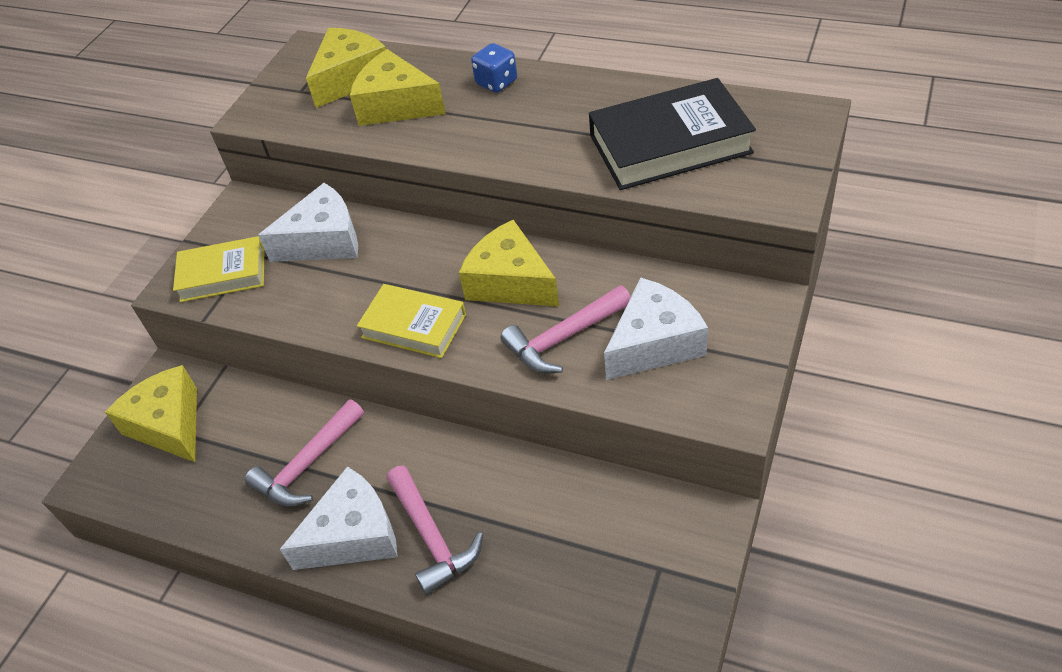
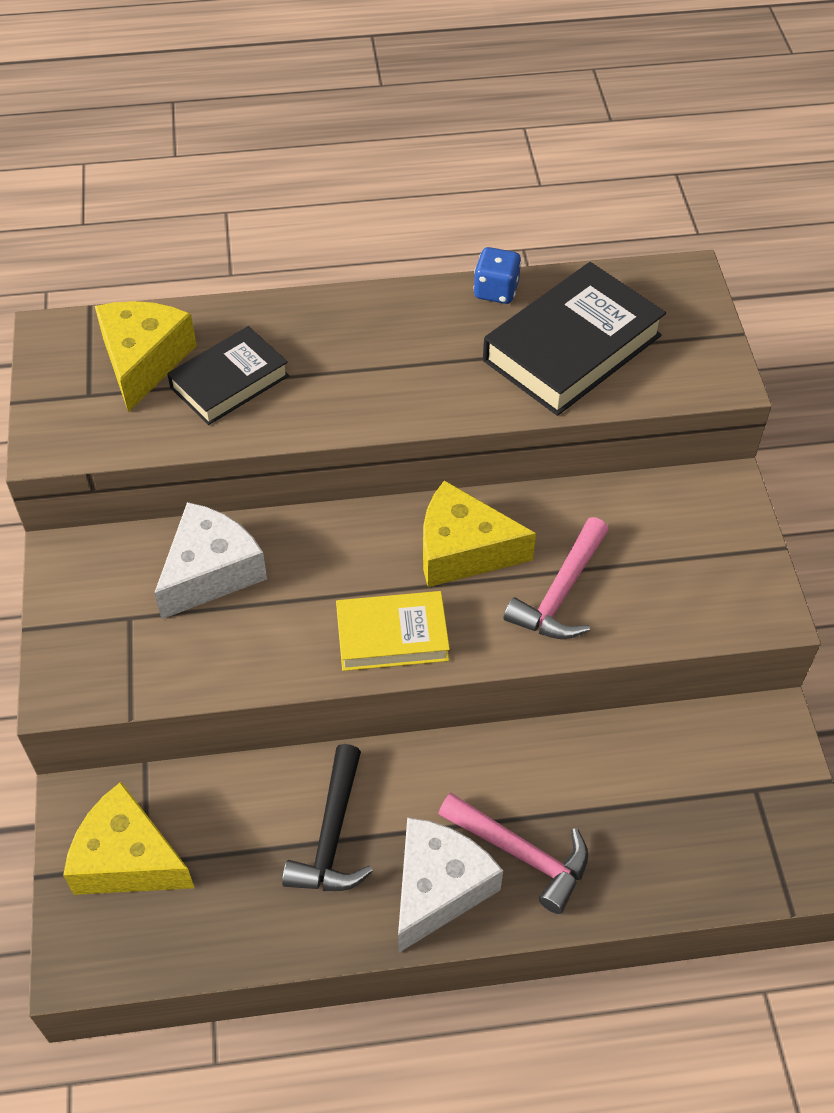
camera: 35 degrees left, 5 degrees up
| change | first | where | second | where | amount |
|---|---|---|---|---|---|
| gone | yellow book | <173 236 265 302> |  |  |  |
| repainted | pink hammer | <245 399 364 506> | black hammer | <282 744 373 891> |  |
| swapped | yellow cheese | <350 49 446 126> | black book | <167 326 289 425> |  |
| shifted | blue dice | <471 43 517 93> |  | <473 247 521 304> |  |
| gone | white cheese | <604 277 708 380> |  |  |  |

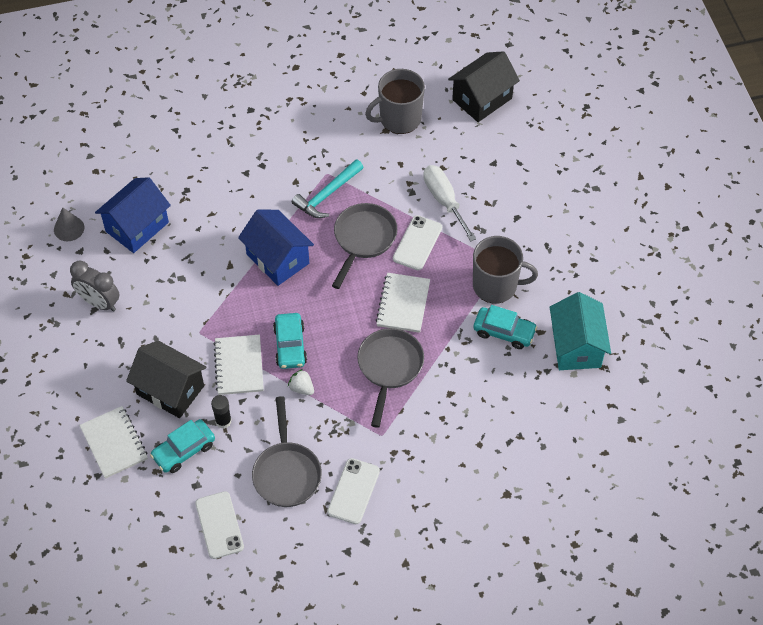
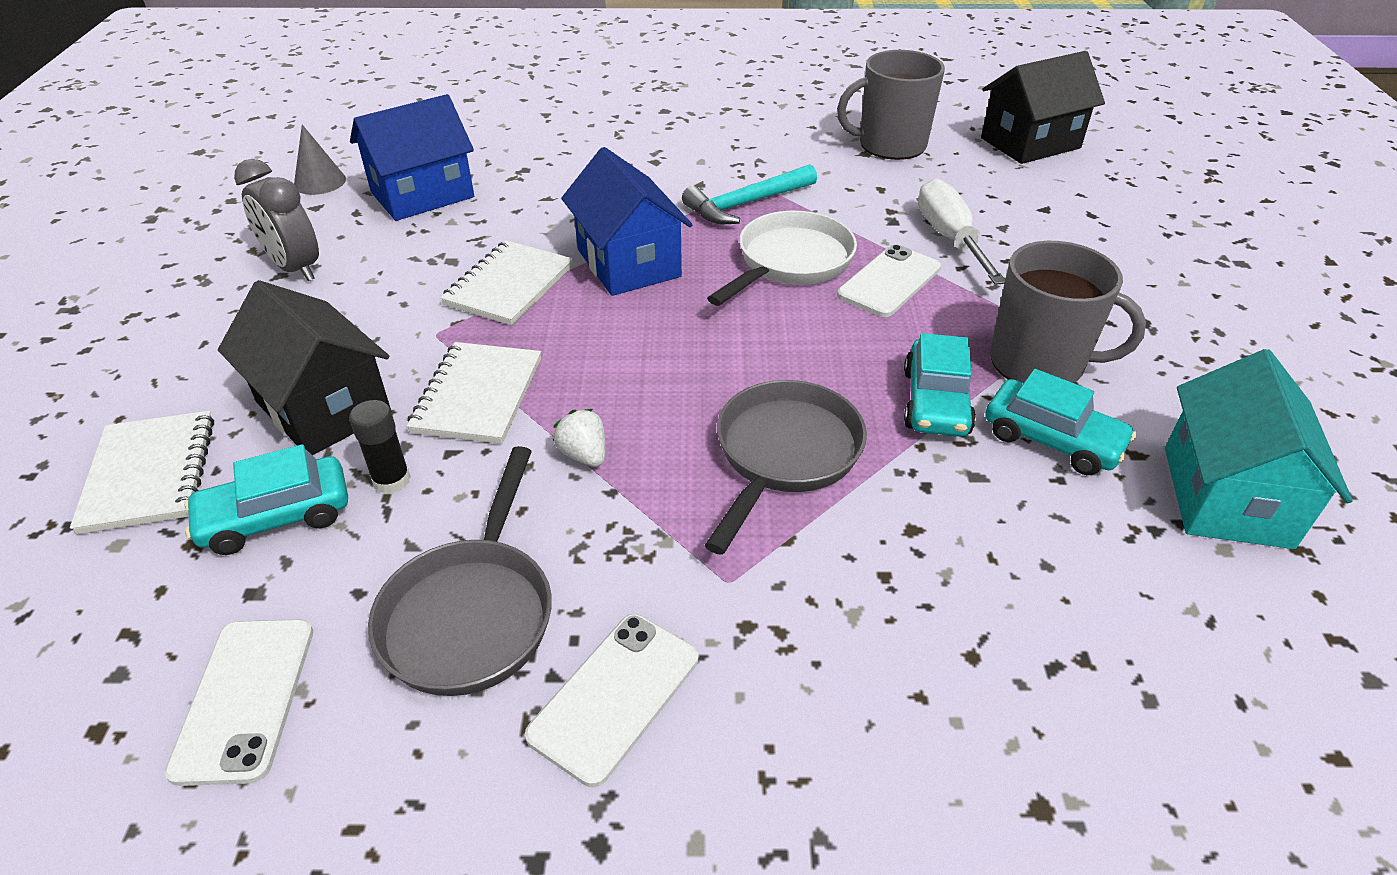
camera: 15 degrees right, 15 degrees down
| change | first | where | second | where | amount |
|---|---|---|---|---|---|
| shifted | turquoise car | <273 313 307 369> |  | <904 333 976 437> |  |
| repainted | grey pan | <332 203 397 289> | white pan | <707 211 857 306> |  |
| shifted | white notebook | <376 273 430 333> |  | <440 240 573 325> |  |

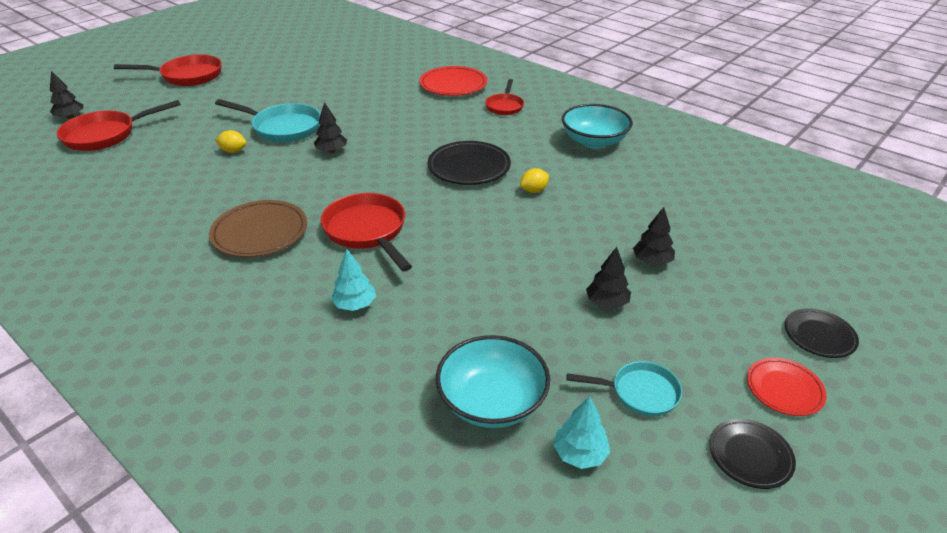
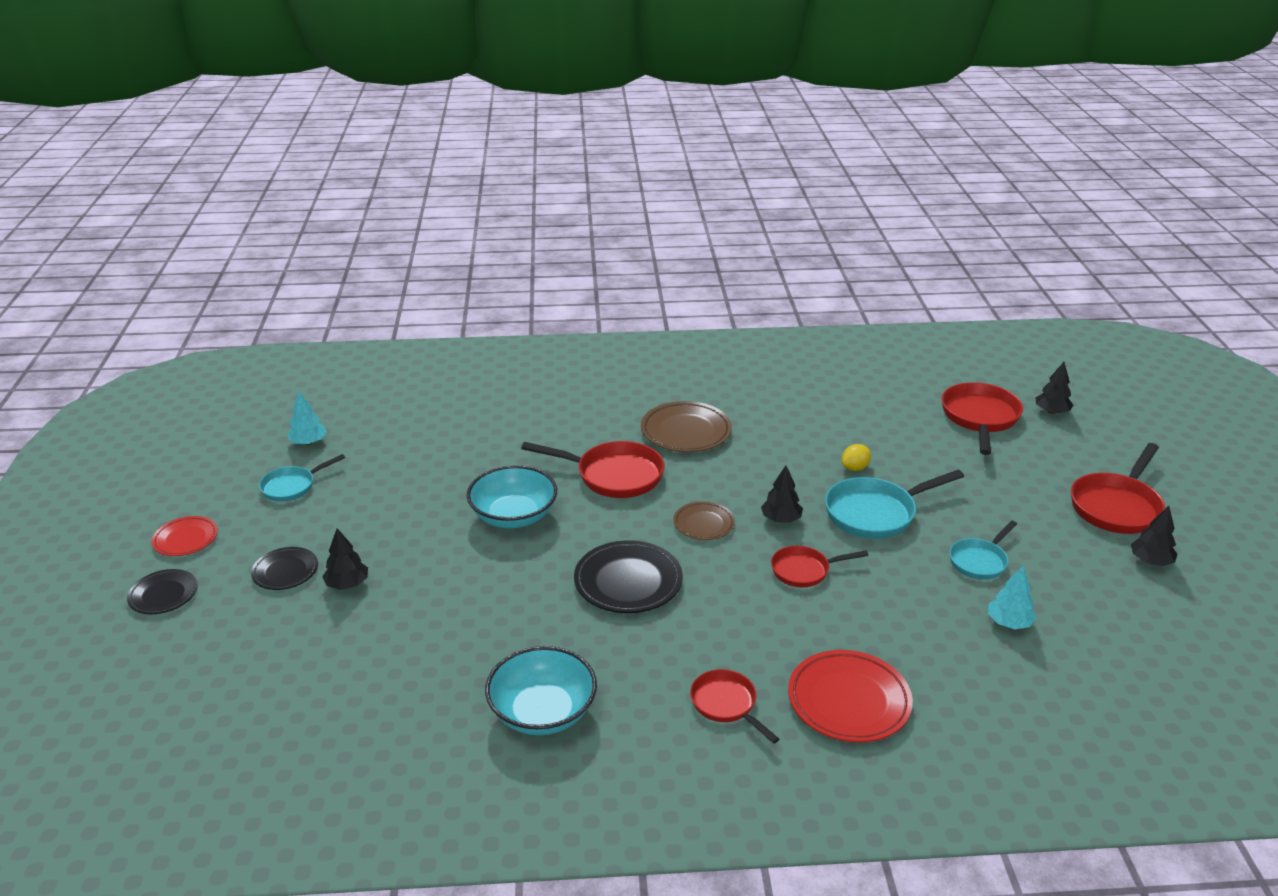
camera: 135 degrees right, 5 degrees down
| change | first | where | second | where | amount |
|---|---|---|---|---|---|
| shifted | turquoise tree | <331 249 376 311> |  | <988 566 1036 629> |  |
| shifted | turquoise bowl | <436 335 550 428> |  | <467 465 557 528> |  |
| gone | yellow lemon | <520 168 549 193> |  |  |  |
| shifted | black tree | <586 247 631 308> |  | <1131 506 1178 566> |  |
| shifted | black plate | <709 419 796 489> |  | <251 547 318 590> |  |
| new |  |  | brown plate | <673 501 735 540> |  |
| new |  |  | red pan | <771 546 869 587> |  |
| new |  |  | turquoise pan | <949 521 1017 579> |  |

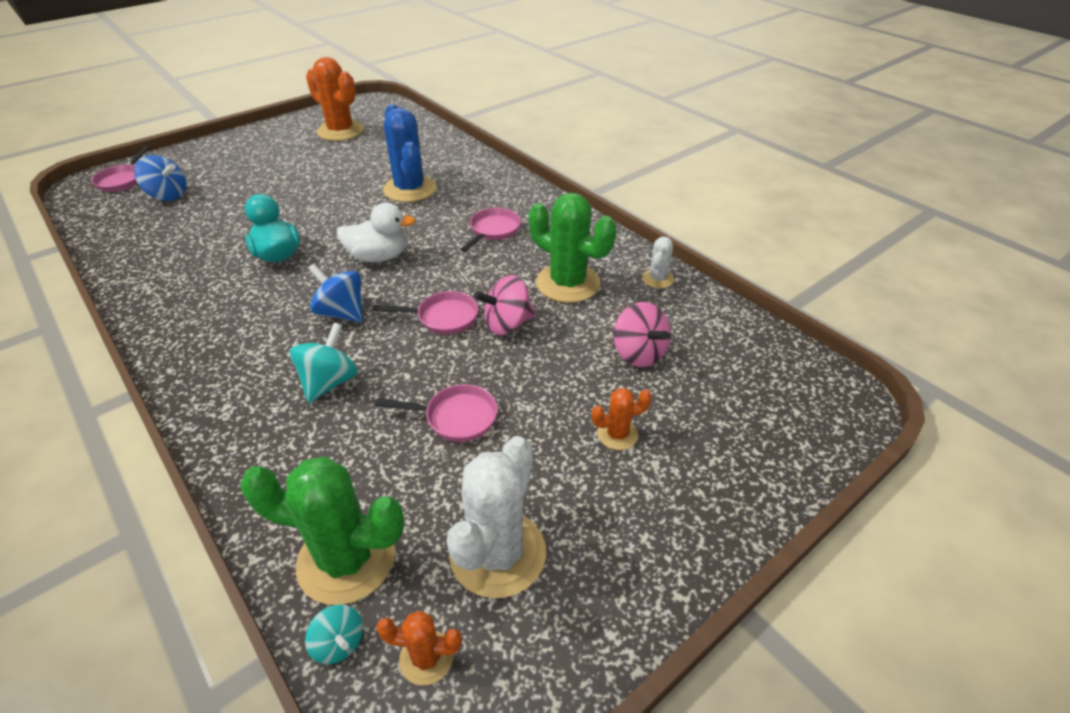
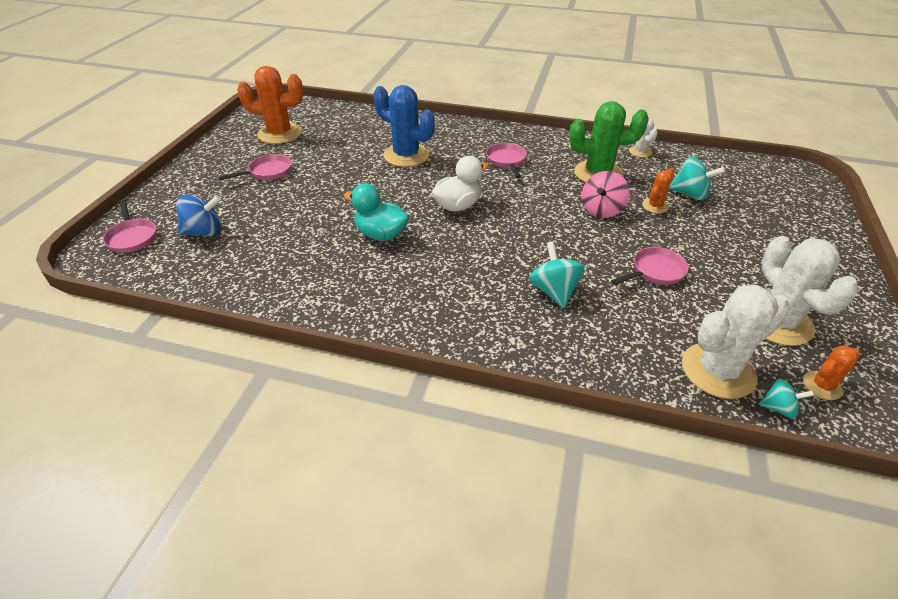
camera: 35 degrees left, 0 degrees up
| change | first | where | second | where | amount |
|---|---|---|---|---|---|
| repainted | green cactus | <240 457 405 605> | white cactus | <682 285 790 399> |  |
| gone | blue spinning top | <308 264 363 323> |  |  |  |
| shifted | pink pan | <373 291 479 334> |  | <218 154 292 180> |  |
| shifted | orange cactus | <591 388 652 450> |  | <642 168 674 213> |  |
| repainted | pink spinning top | <614 302 671 367> | turquoise spinning top | <669 157 726 200> |  |

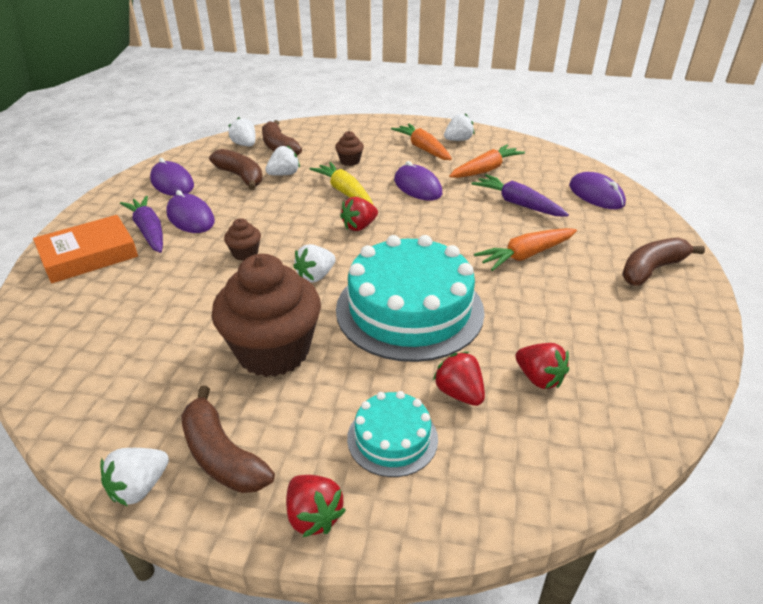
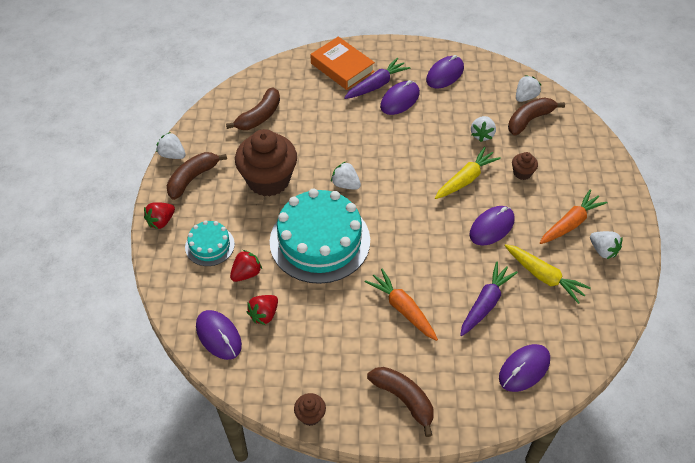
camera: 80 degrees right, 15 degrees up
| change | first | where | second | where | amount |
|---|---|---|---|---|---|
| shifted | brown banana | <209 149 263 190> |  | <226 87 280 130> |  |
| shifted | brown cupcake | <224 218 261 261> |  | <294 393 326 426> |  |
| rotated | white strawberry | <265 145 300 176> |  | <471 116 496 142> | 60 degrees clockwise |
| gone | red strawberry | <340 197 378 231> |  |  |  |
| repainted | orange carrot | <449 145 525 178> | yellow carrot | <505 244 591 304> |  |
| new |  |  | purple mouse | <196 310 242 360> |  |

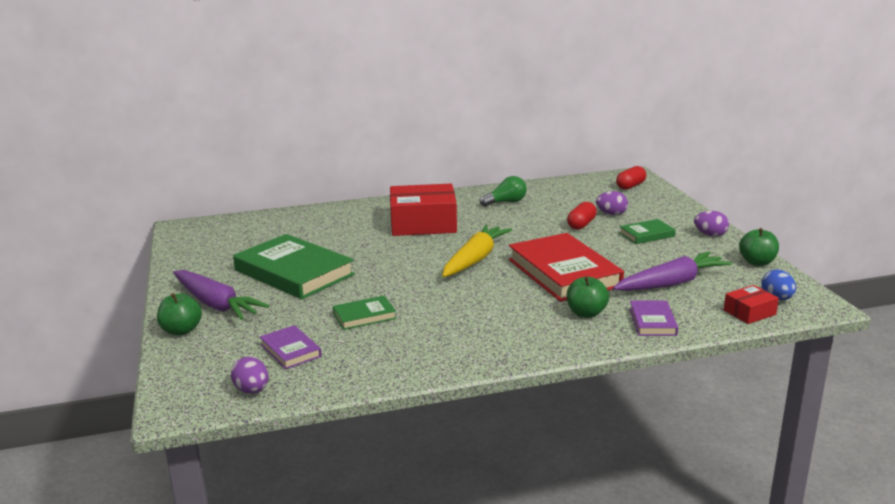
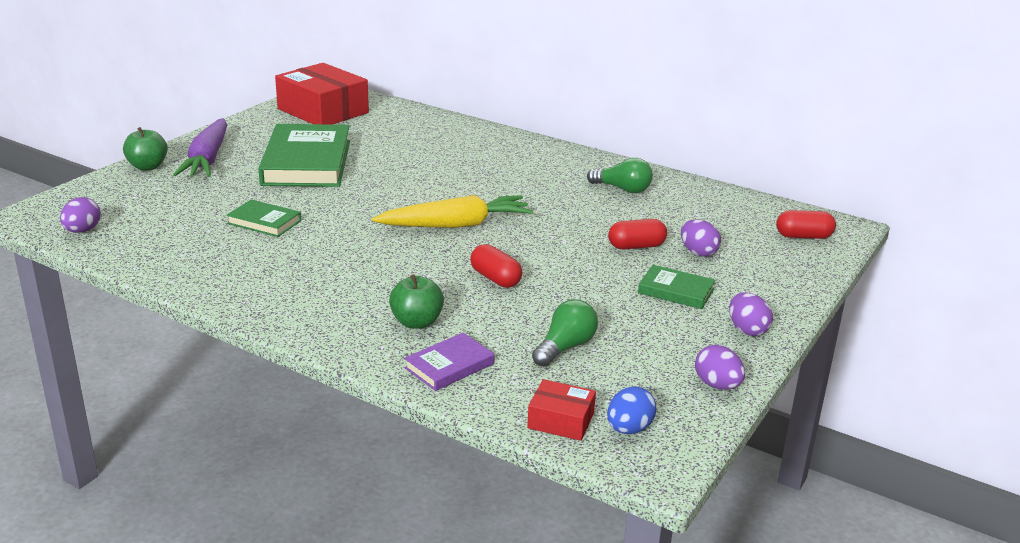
camera: 45 degrees right, 5 degrees up
| change | first | where | second | where | amount |
|---|---|---|---|---|---|
| gone | purple book | <260 325 322 369> |  |  |  |
| shifted | red box | <390 184 457 236> |  | <275 63 369 125> |  |
| swapped | red book | <509 233 624 302> | red capsule | <470 244 522 288> |  |
| swapped | purple carrot | <613 252 732 291> | green light bulb | <532 299 598 367> |  |
| swapped | green apple | <739 228 779 266> | purple egg | <695 345 745 390> |  |

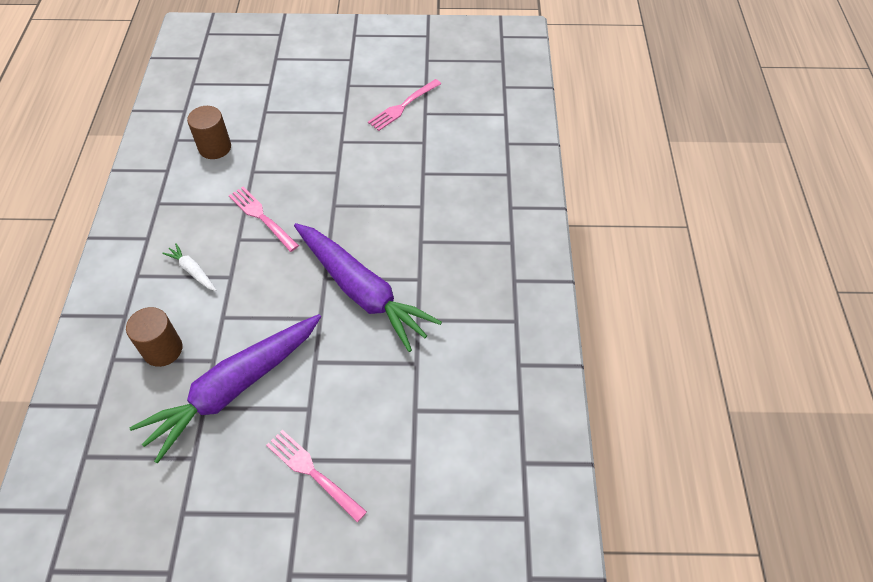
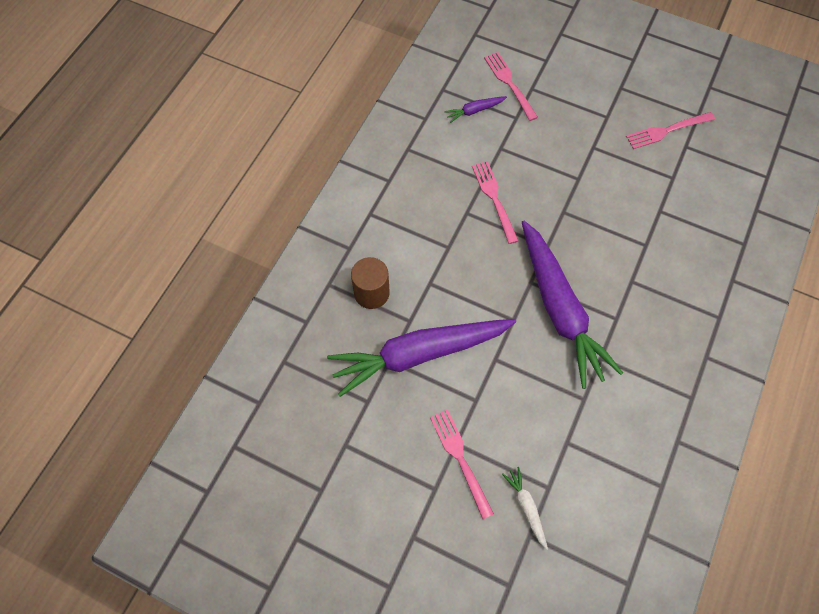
camera: 25 degrees right, 10 degrees up
| change | first | where | second | where | amount |
|---|---|---|---|---|---|
| shifted | white carrot | <162 243 216 291> |  | <502 467 548 550> |  |
| swapped | brown cylinder | <187 106 231 159> | purple carrot | <445 96 507 123> |  |
| new |  |  | pink fork | <484 52 538 121> |  |

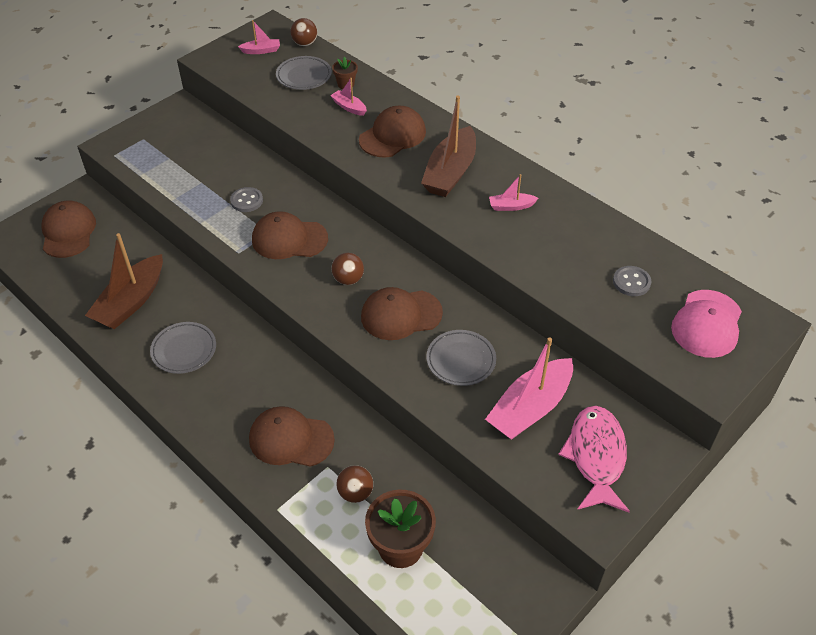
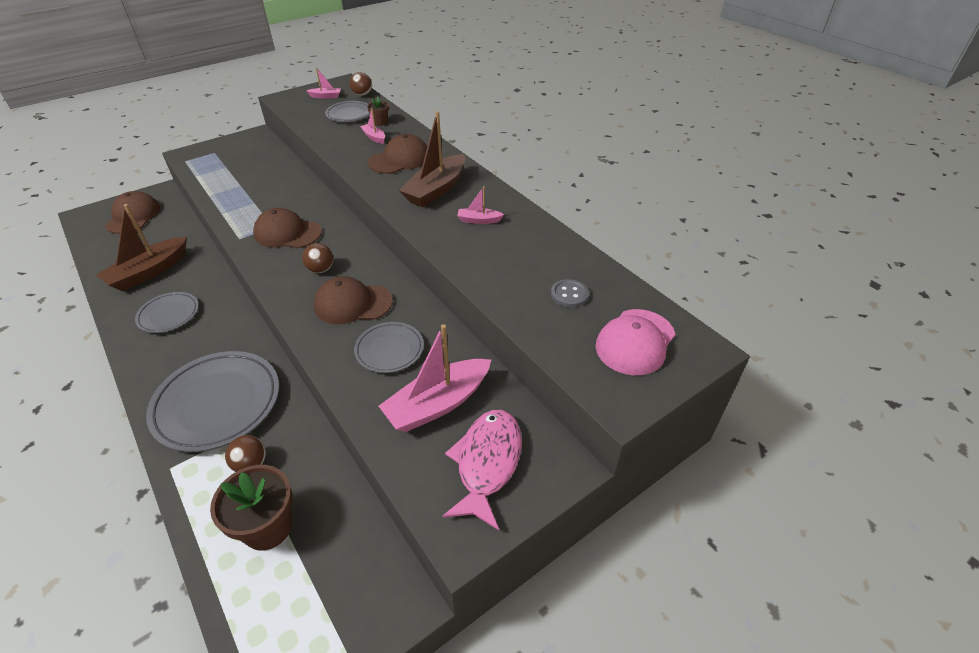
camera: 10 degrees right, 5 degrees down
| change | first | where | second | where | amount |
|---|---|---|---|---|---|
| gone | grey button | <230 187 263 212> |  |  |  |
| swapped | brown cap | <249 406 335 467> | grey plate | <146 351 279 452> |  |

